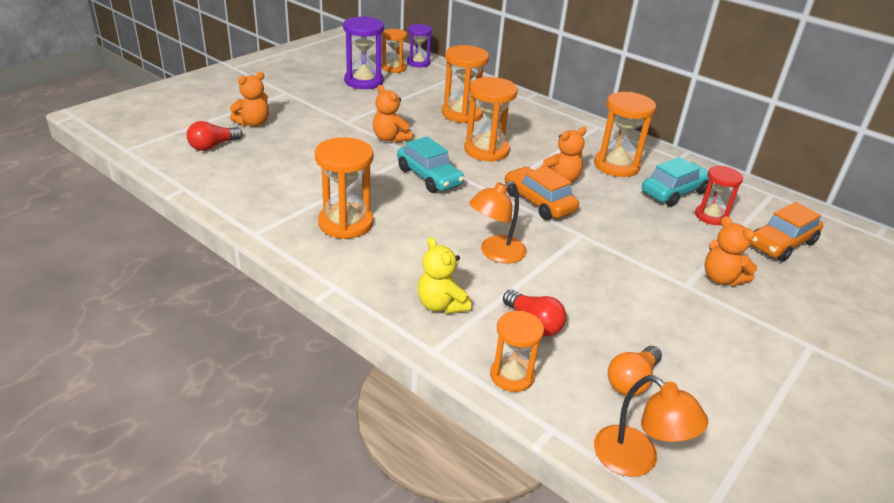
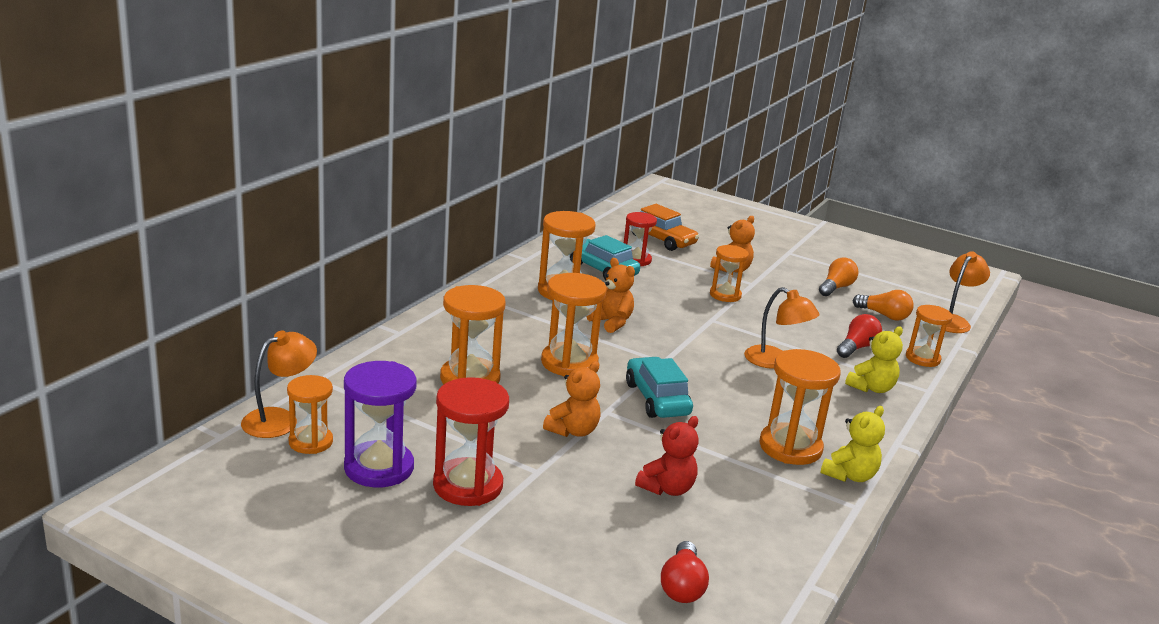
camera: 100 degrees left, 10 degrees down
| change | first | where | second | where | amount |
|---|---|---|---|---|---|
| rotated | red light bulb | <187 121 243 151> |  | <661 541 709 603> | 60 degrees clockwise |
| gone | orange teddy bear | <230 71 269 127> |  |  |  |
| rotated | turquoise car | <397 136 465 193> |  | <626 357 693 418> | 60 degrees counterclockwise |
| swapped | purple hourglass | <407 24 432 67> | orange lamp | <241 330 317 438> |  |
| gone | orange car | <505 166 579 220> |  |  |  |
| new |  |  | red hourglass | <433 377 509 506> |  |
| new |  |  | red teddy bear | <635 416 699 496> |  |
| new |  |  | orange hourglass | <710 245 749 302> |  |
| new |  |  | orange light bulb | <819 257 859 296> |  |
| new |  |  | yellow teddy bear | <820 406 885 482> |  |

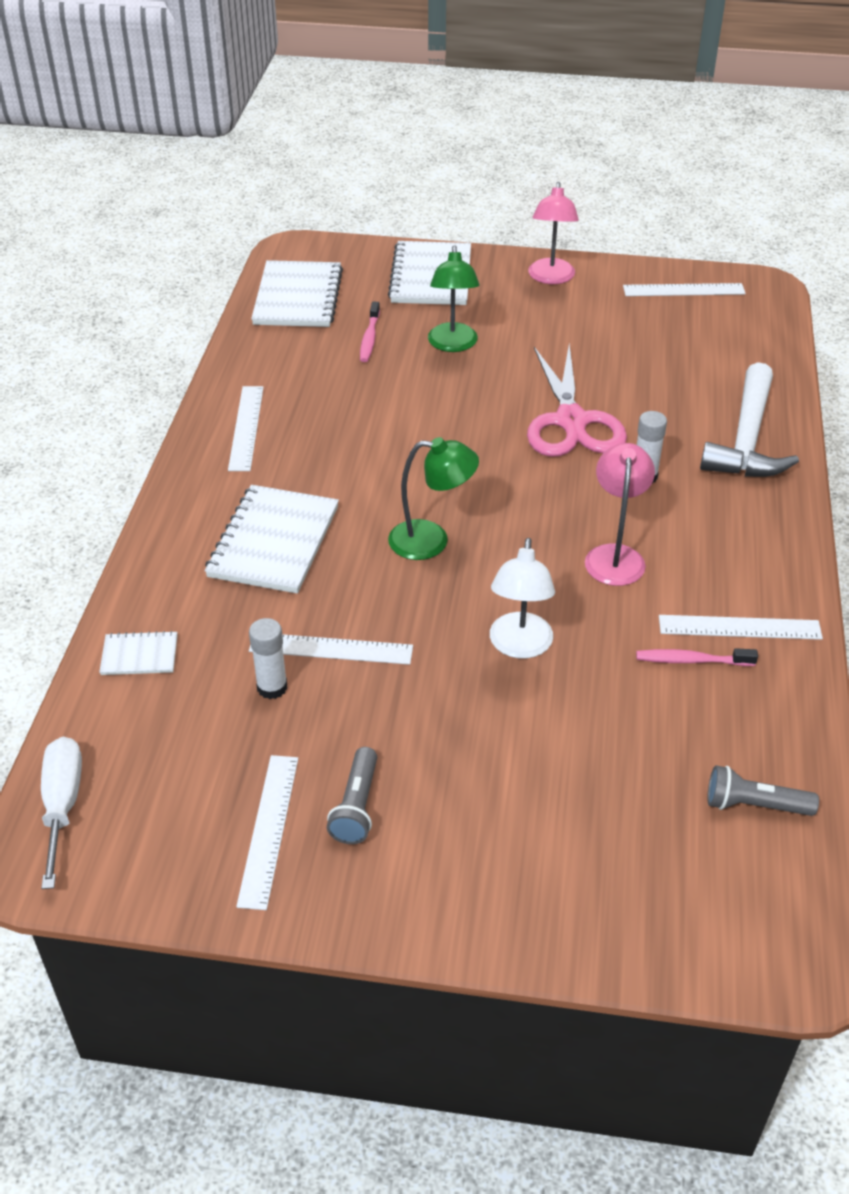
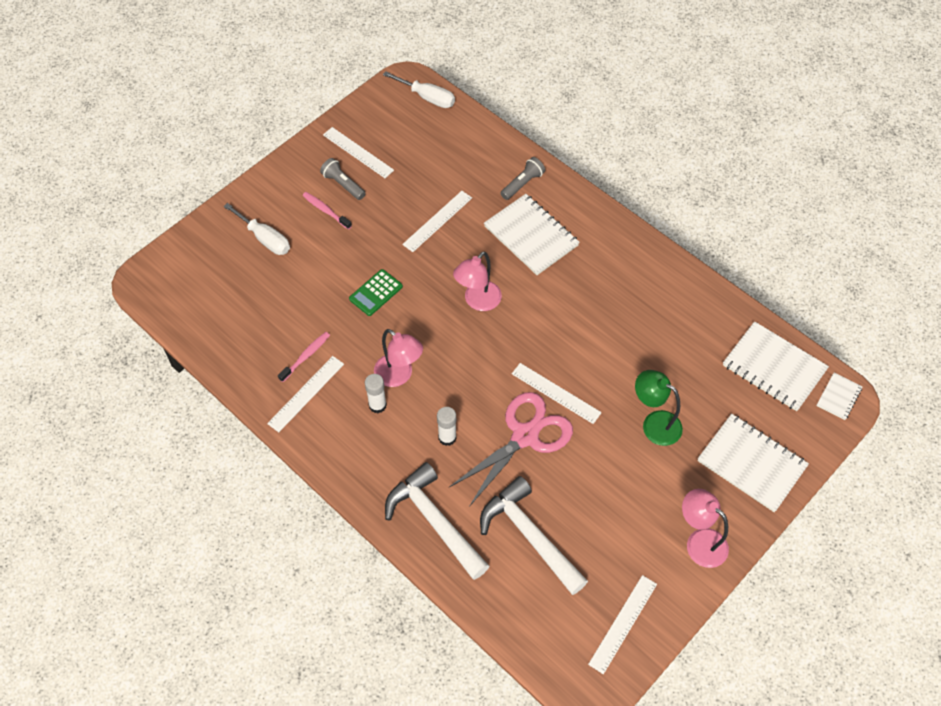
camera: 125 degrees right, 15 degrees up
| change | first | where | second | where | amount |
|---|---|---|---|---|---|
| shifted | white notebook | <99 631 177 675> |  | <816 373 863 420> |  |
| shifted | white ruler | <228 386 264 471> |  | <512 363 602 424> |  |
| shifted | white glue stick | <249 618 287 699> |  | <365 374 387 413> |  |
| shifted | pink toothbrush | <360 301 380 362> |  | <302 192 352 230> |  |
| repainted | green lamp | <388 437 479 560> | pink lamp | <453 251 502 311> |  |
| swapped | white lamp | <490 538 555 659> | green calculator | <349 269 403 316> |  |
| rotated | pink scissors | <527 344 627 457> |  | <449 392 573 507> | 105 degrees clockwise |
| shifted | grey flashlight | <707 765 819 816> |  | <501 157 545 200> |  |
| new |  |  | white screwdriver | <223 203 290 255> |  |
| new |  |  | white hammer | <480 476 588 595> |  |

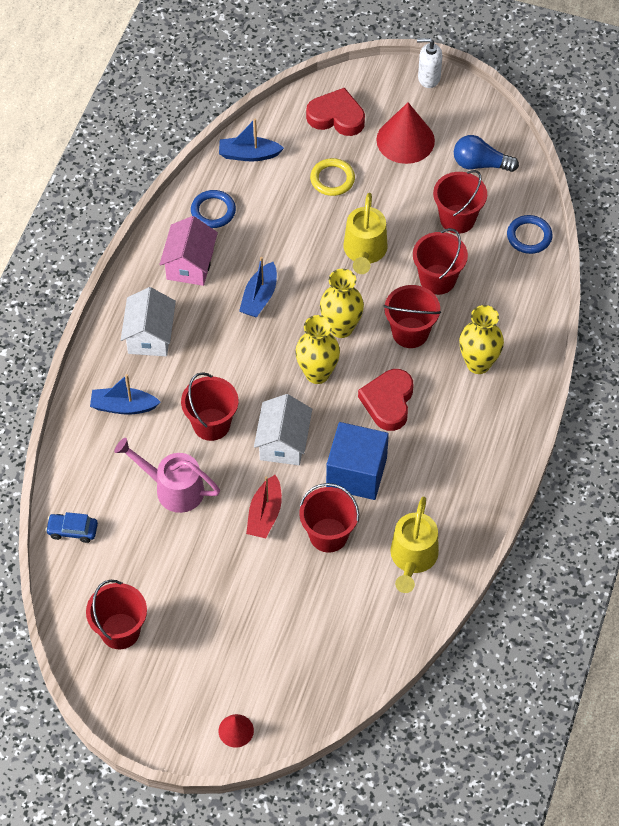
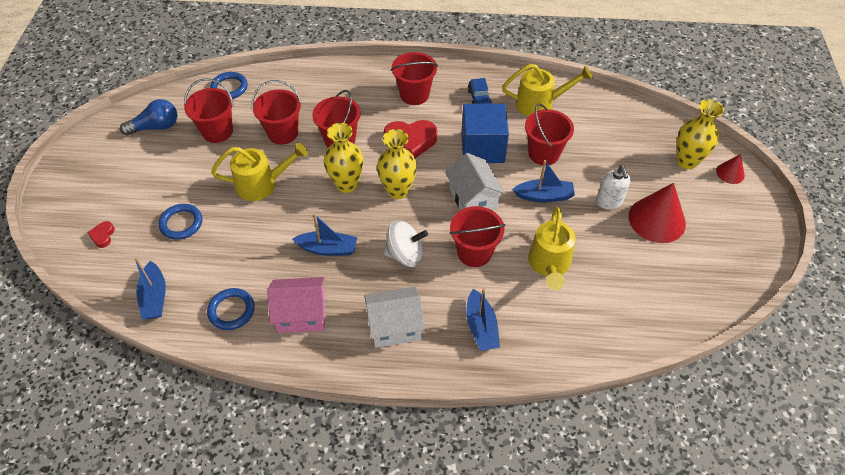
camera: 105 degrees left, 5 degrees down
| change | first | where | second | where | amount |
|---|---|---|---|---|---|
| shifted | blue car | <45 512 98 543> |  | <468 78 492 104> |  |
| shifted | red bucket | <86 580 147 649> |  | <391 52 438 105> |  |
| repainted | pink watering can | <114 438 220 513> | yellow watering can | <528 207 576 290> |  |
| repainted | red boat | <246 475 282 538> | blue boat | <513 160 575 202> |  |
| rotated | white house | <254 394 312 465> |  | <445 153 505 210> | 75 degrees clockwise |
| scaled | red heart | <306 88 365 136> |  | <87 221 115 248> | x0.48 |
| repainted | yellow ring | <310 158 355 196> | blue ring | <158 204 202 240> |  |
| shifted | red cone | <376 102 435 164> |  | <628 183 686 243> |  |
| shifted | white soap dispenser | <417 38 442 88> |  | <596 165 631 210> |  |
| rotated | blue light bulb | <454 135 519 172> |  | <120 99 177 136> | 105 degrees counterclockwise |
| shifted | yellow vase | <459 305 504 374> |  | <677 99 724 169> |  |
| new |  |  | white spinning top | <384 220 428 267> |  |

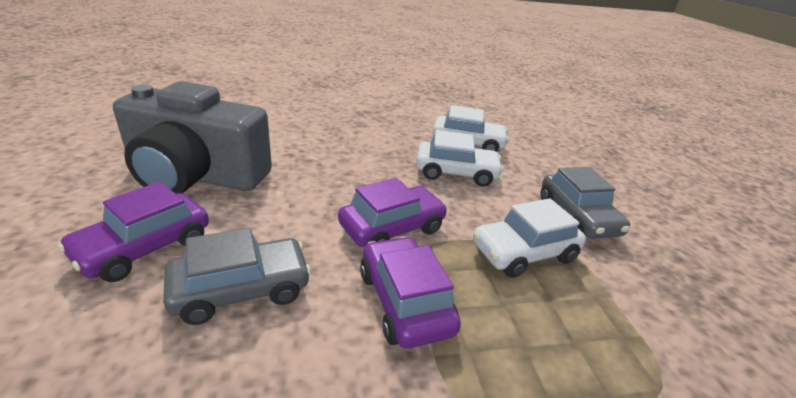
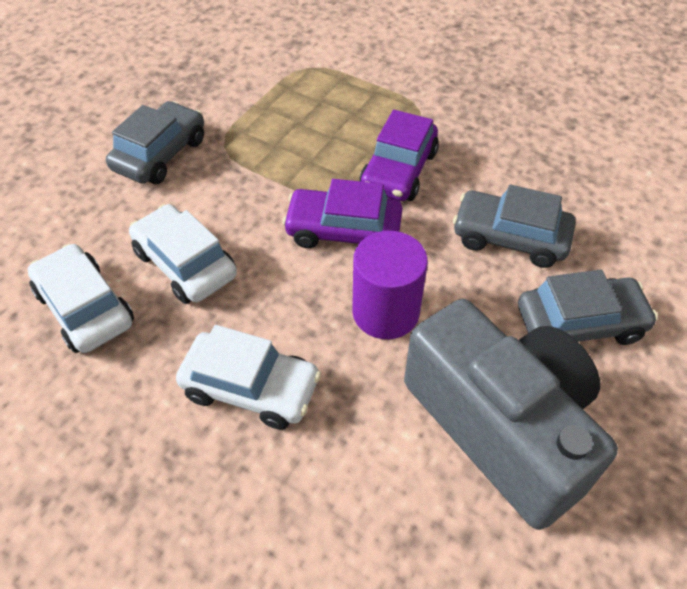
camera: 135 degrees left, 20 degrees up
| change | first | where | second | where | amount |
|---|---|---|---|---|---|
| repainted | purple car | <57 182 209 282> | grey car | <518 269 658 345> |  |
| shifted | white car | <473 198 586 278> |  | <176 325 321 430> |  |
| new |  |  | purple cylinder | <352 231 428 339> |  |

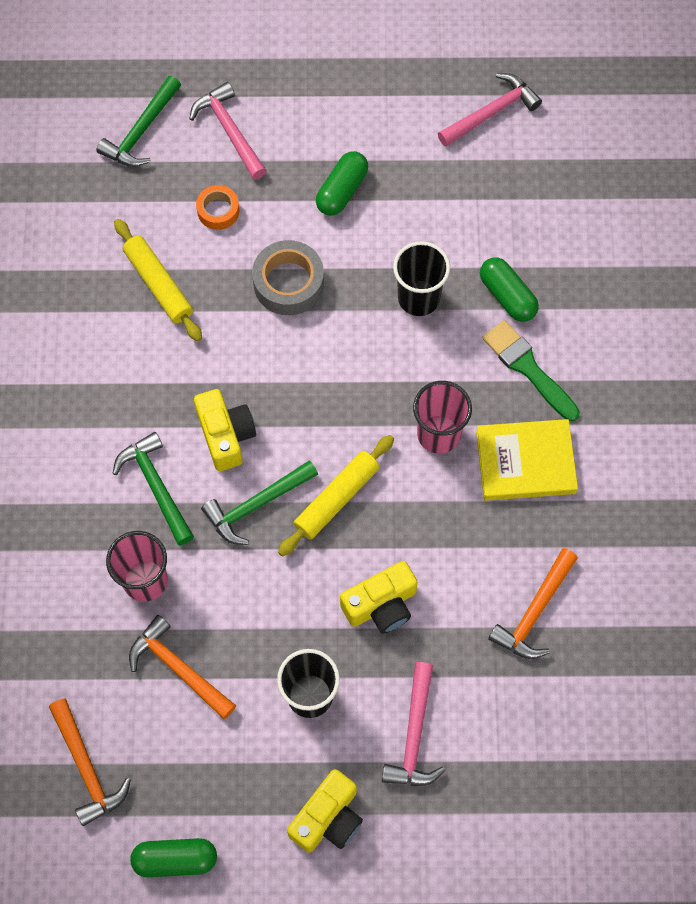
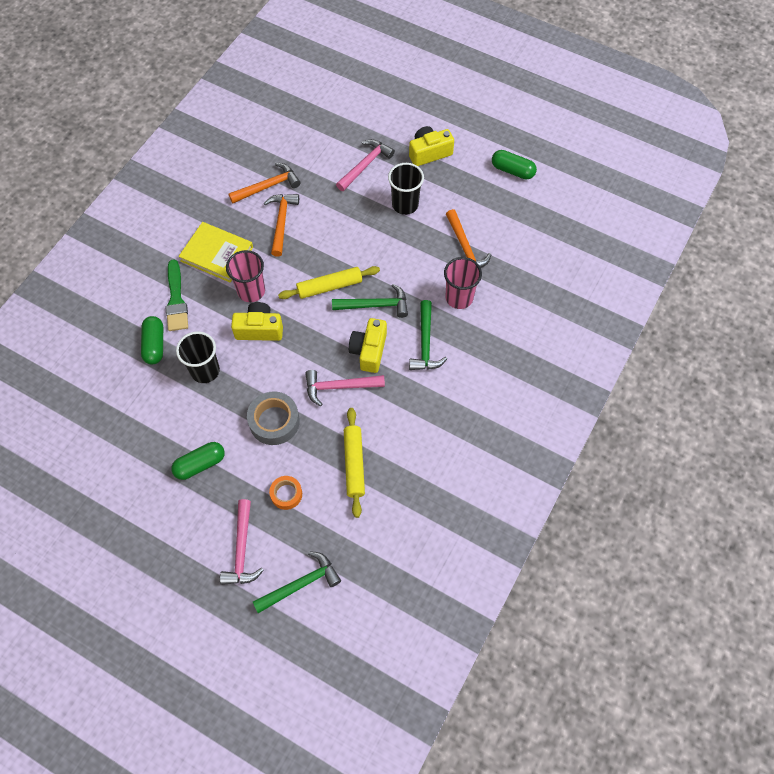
camera: 150 degrees left, 5 degrees down
| change | first | where | second | where | amount |
|---|---|---|---|---|---|
| shifted | orange hammer | <49 698 131 826> |  | <264 194 299 257> |  |
| shifted | yellow camera | <340 561 418 634> |  | <231 302 283 341> |  |
| shifted | pink hammer | <438 73 542 147> |  | <305 370 385 406> |  |

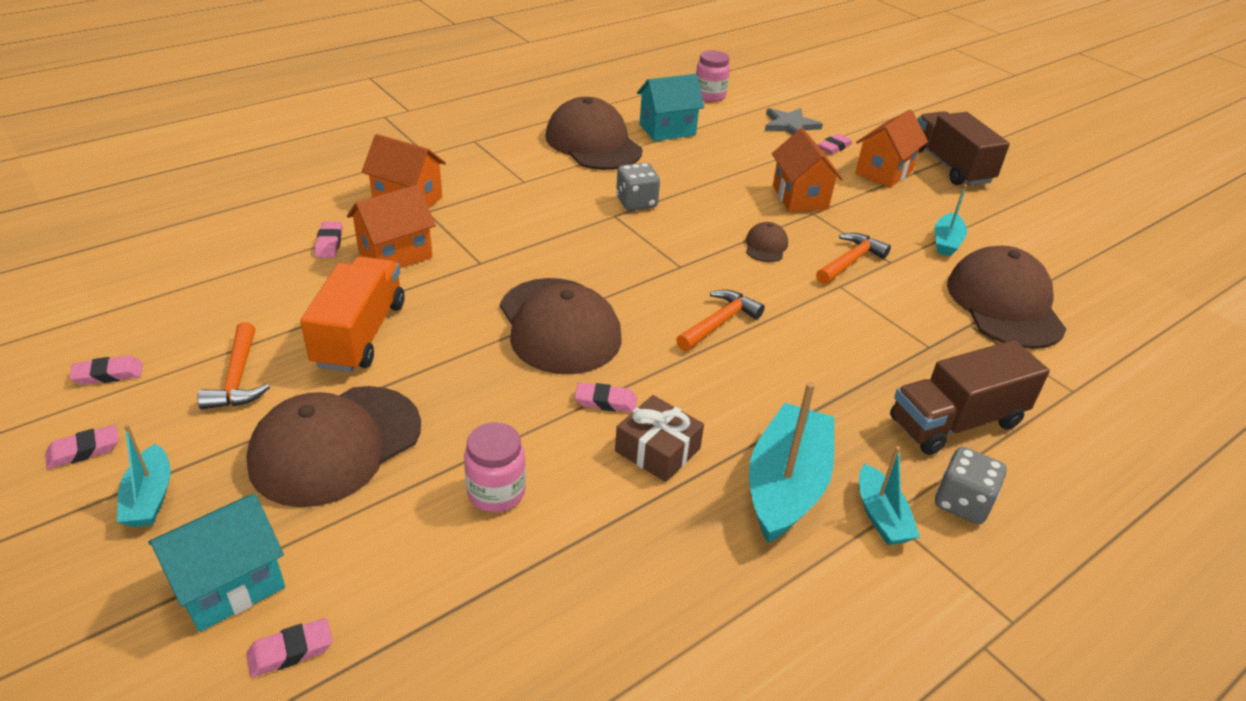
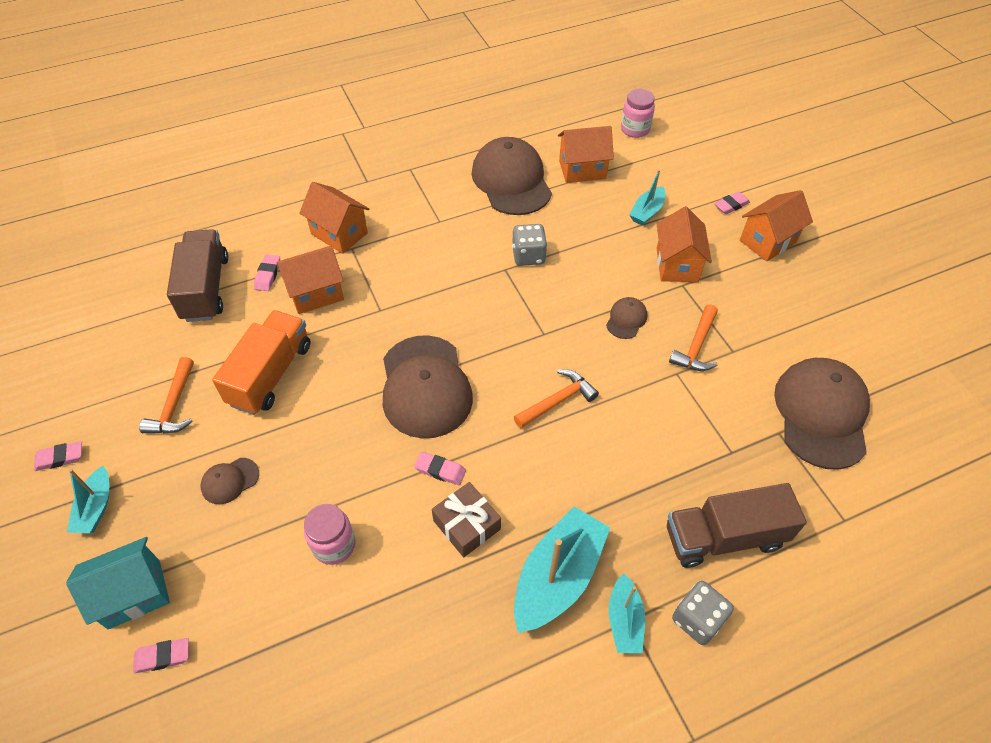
camera: 15 degrees right, 15 degrees up
| change | first | where | second | where | amount |
|---|---|---|---|---|---|
| gone | pink eraser | <69 356 143 385> |  |  |  |
| scaled | brown cap | <246 386 421 507> |  | <201 458 259 504> | x0.44 |
| repainted | turquoise house | <637 74 704 141> | orange house | <558 126 614 183> |  |
| gone | grey star | <765 108 823 135> |  |  |  |
| rotated | orange hammer | <816 233 891 285> |  | <669 304 718 371> | 150 degrees clockwise |
| shifted | brown truck | <917 111 1010 186> |  | <167 229 228 322> |  |
| shifted | turquoise boat | <935 185 967 256> |  | <630 169 666 225> |  |

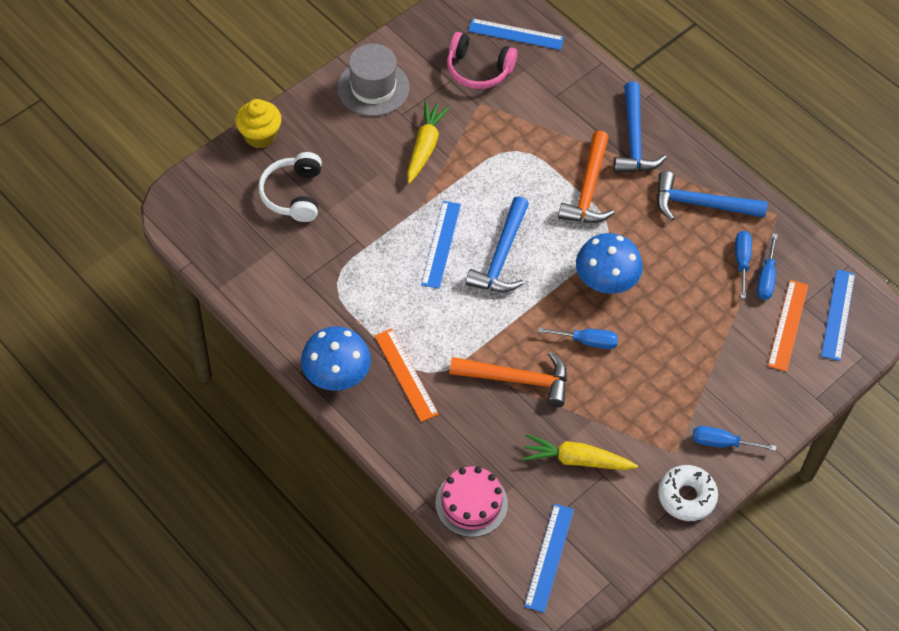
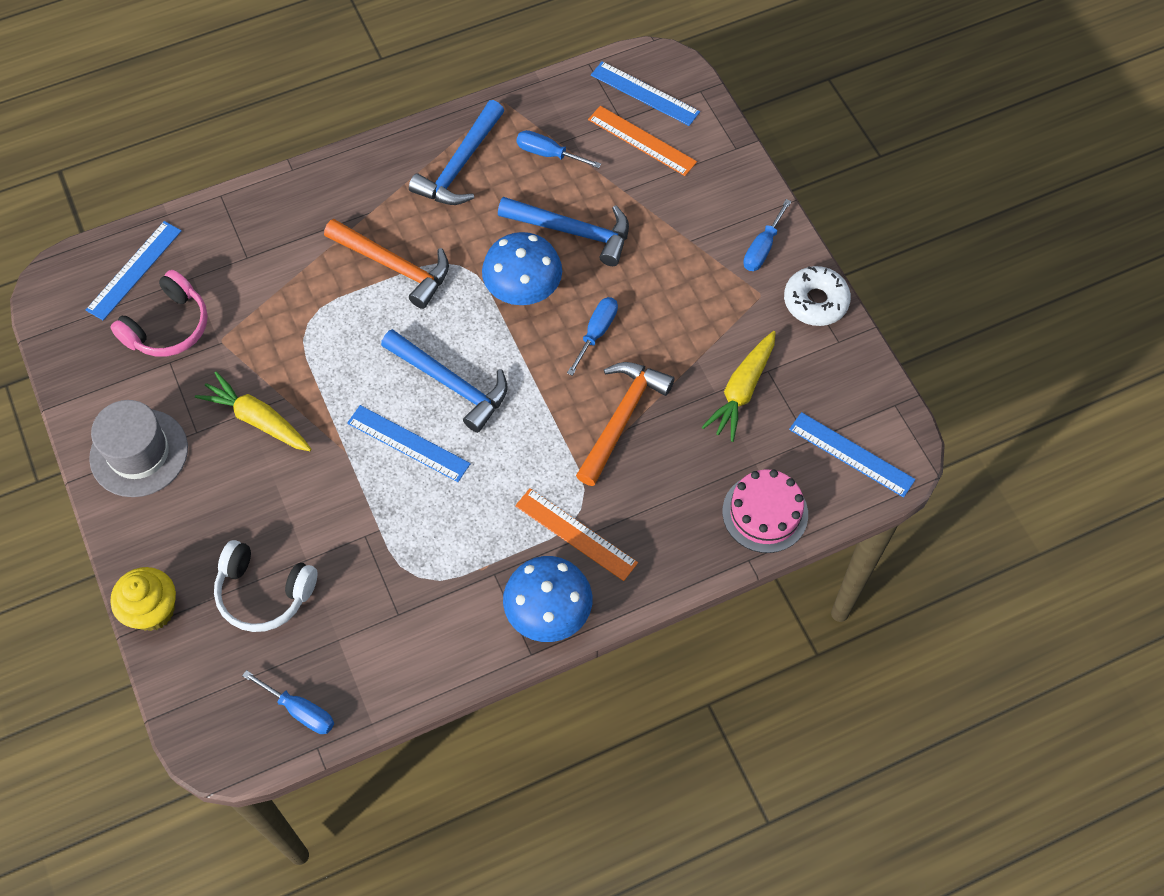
camera: 70 degrees left, 5 degrees up
| change | first | where | second | where | amount |
|---|---|---|---|---|---|
| rotated | orange ruler | <375 328 439 422> |  | <515 488 638 581> | 45 degrees clockwise |
| shifted | blue hammer | <614 82 667 173> |  | <498 197 629 266> |  |
| shifted | blue screwdriver | <757 233 778 300> |  | <242 670 334 734> |  |

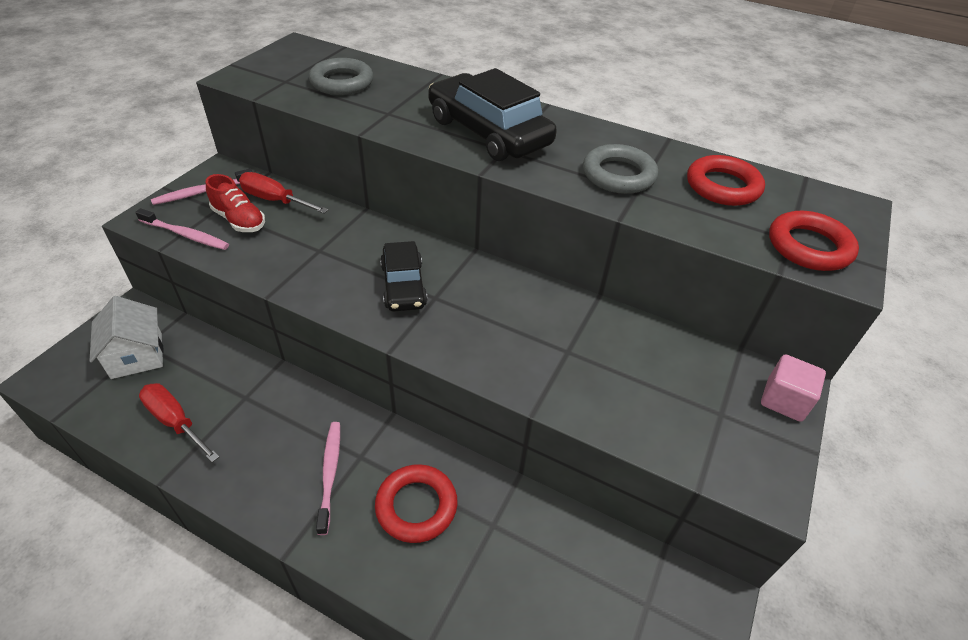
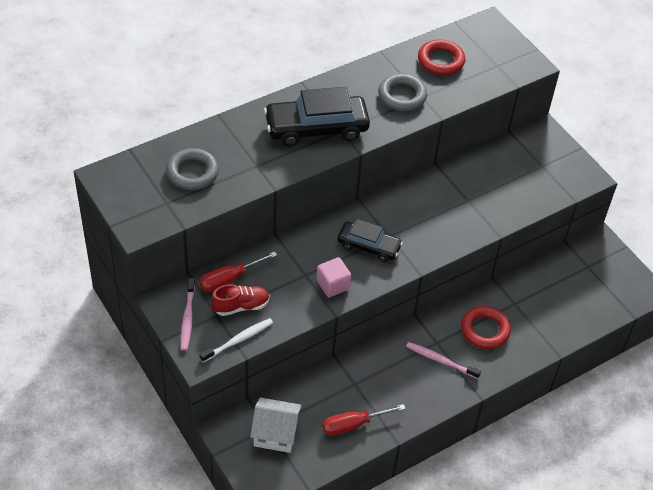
camera: 60 degrees left, 5 degrees up
| change | first | where | second | where | amount |
|---|---|---|---|---|---|
| repainted | pink toothbrush | <135 208 229 250> | white toothbrush | <199 318 273 362> |  |
| shifted | pink cube | <761 354 826 422> |  | <316 257 351 297> |  |
| gone | red ring | <769 211 859 271> |  |  |  |

